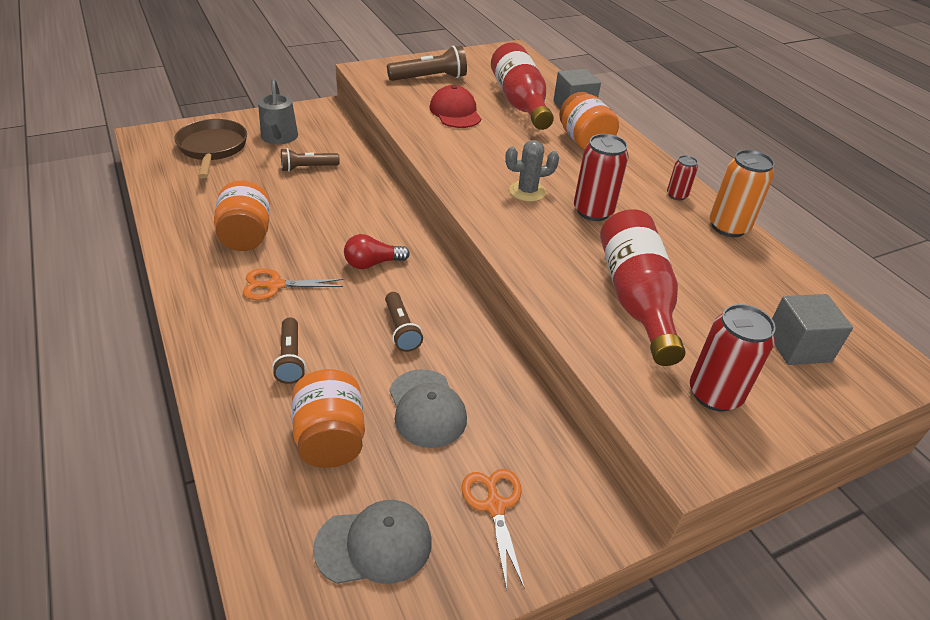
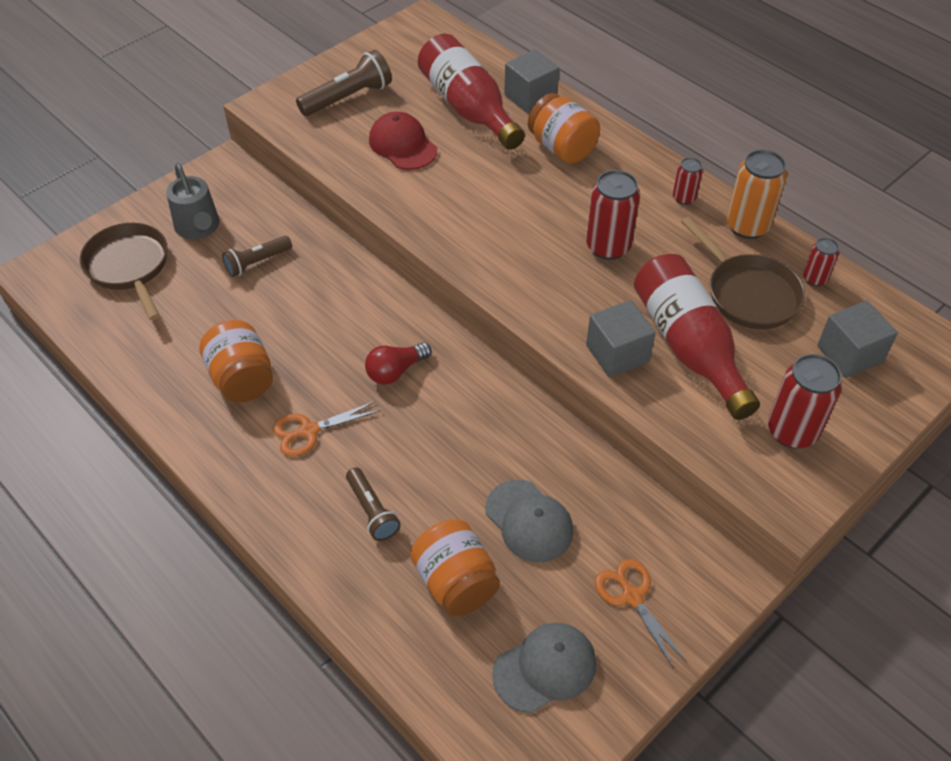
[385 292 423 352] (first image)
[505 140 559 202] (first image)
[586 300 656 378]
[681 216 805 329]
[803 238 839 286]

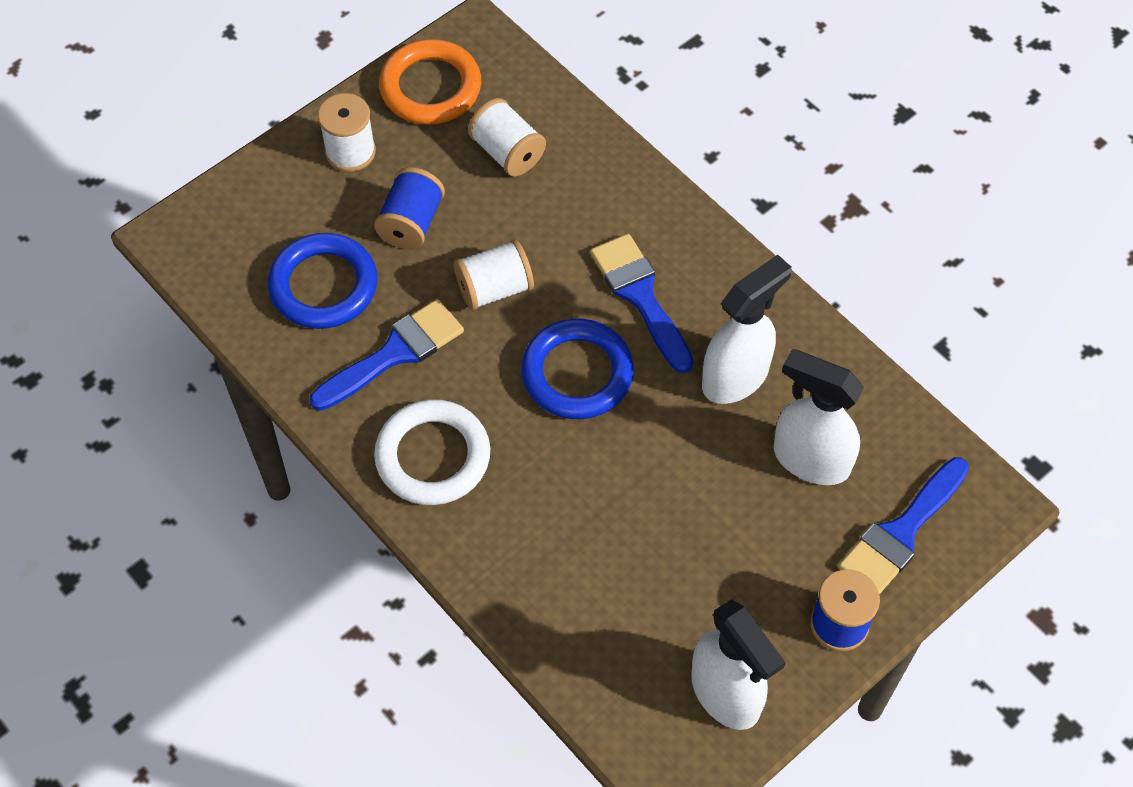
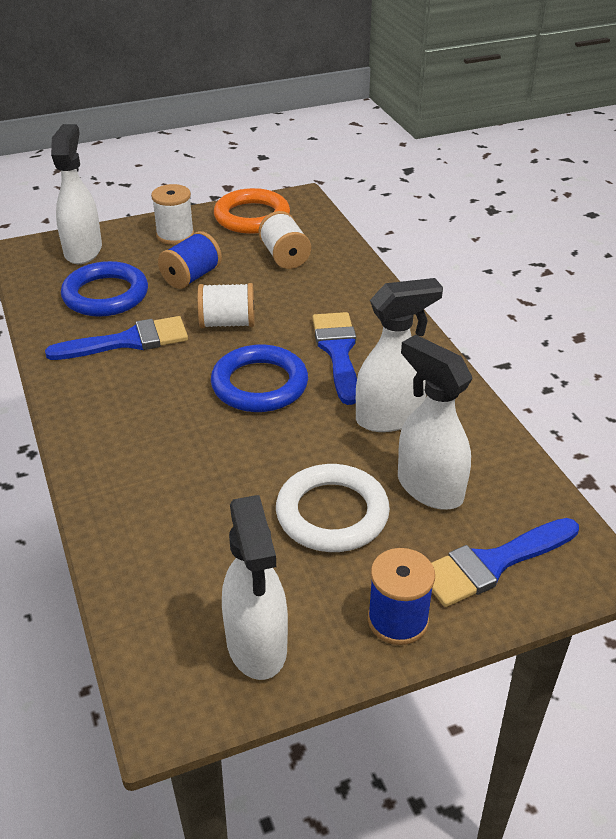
[276 464 390 552]
[51 124 102 264]

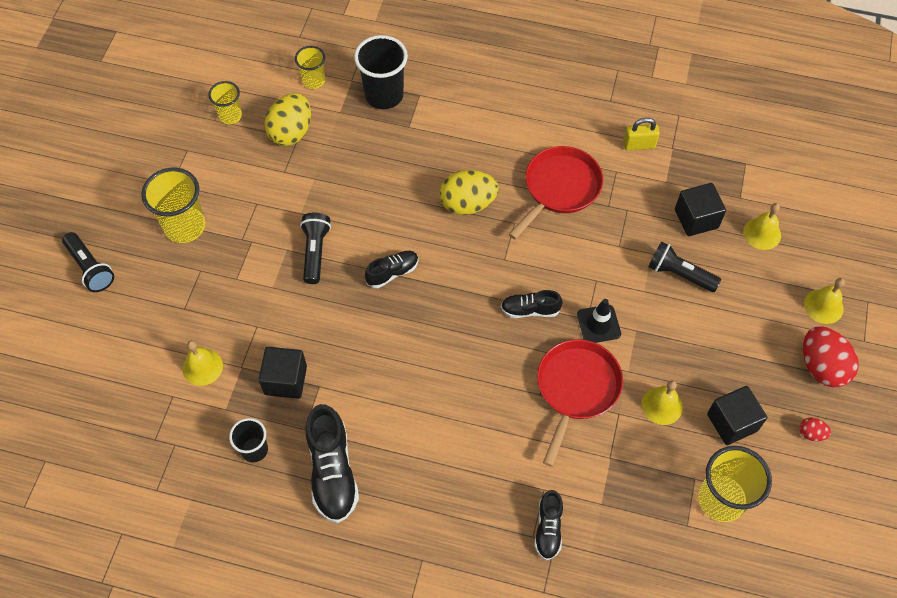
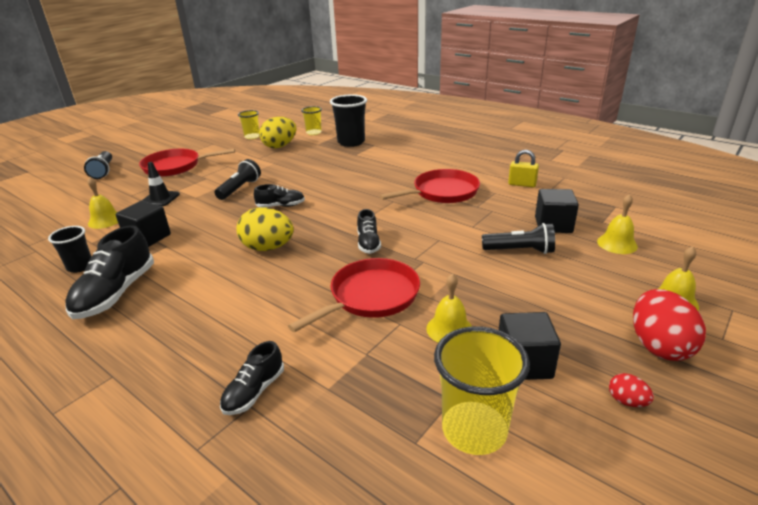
[139 149 235 177]
[237 207 294 251]
[357 209 381 254]
[142 162 180 206]
[482 223 555 254]

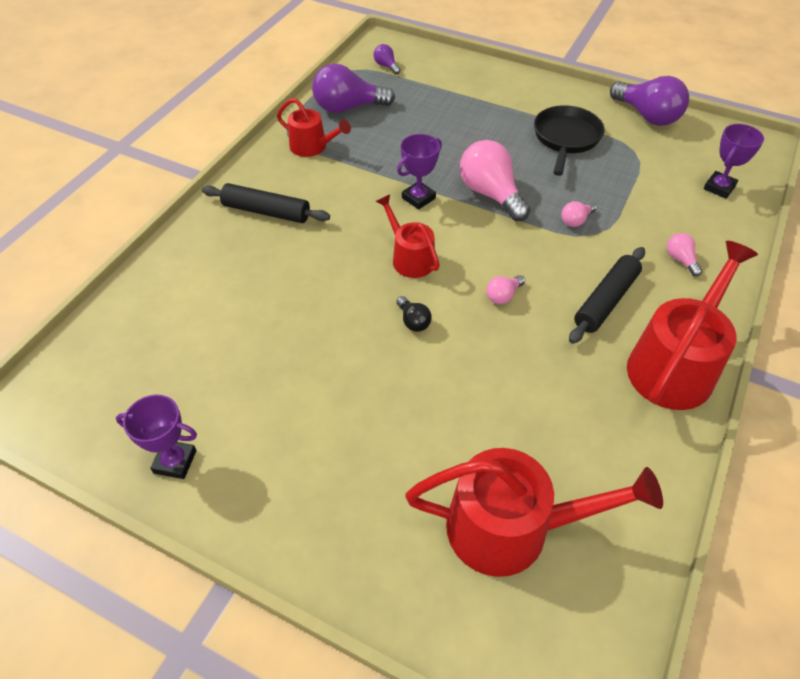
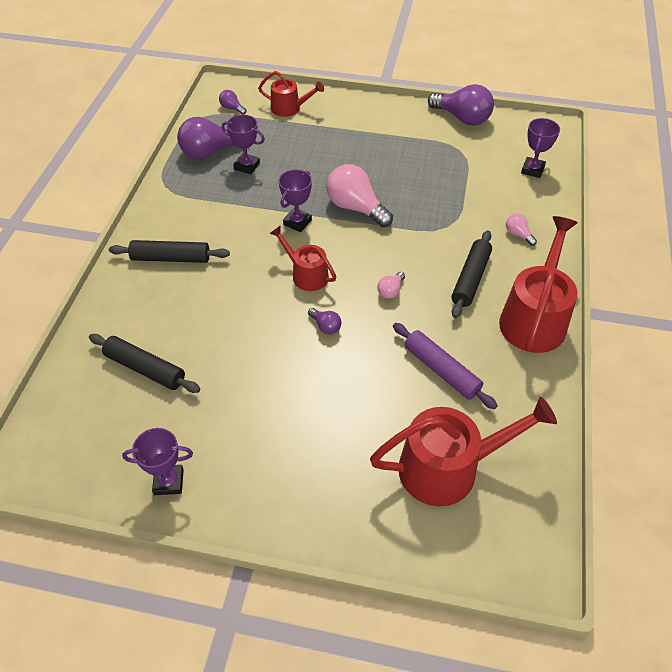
[258 71 324 117]
[308 308 342 335]
[534 105 605 176] (first image)
[561 201 597 227] (first image)
[89 334 200 393]
[222 115 265 174]
[393 323 498 409]

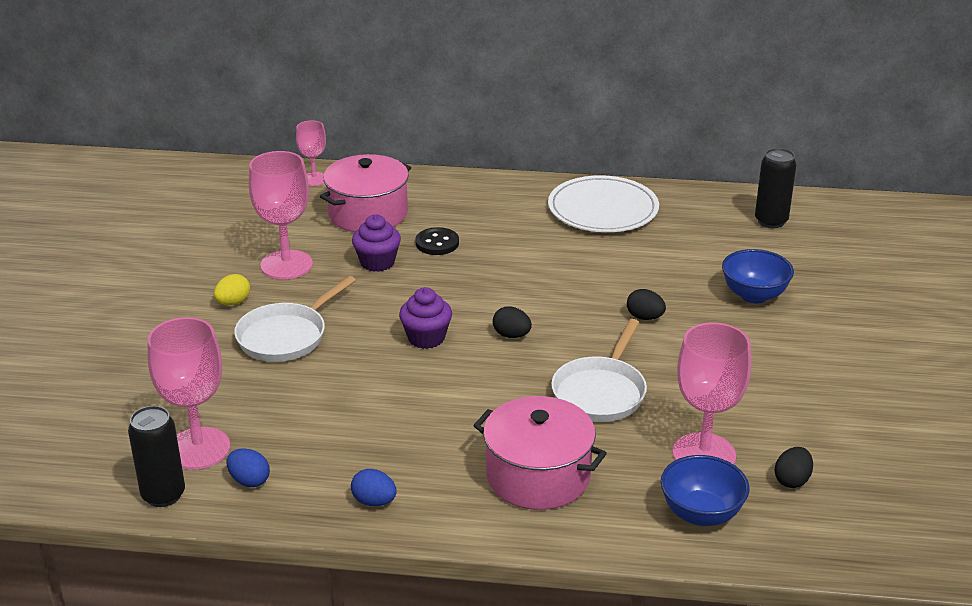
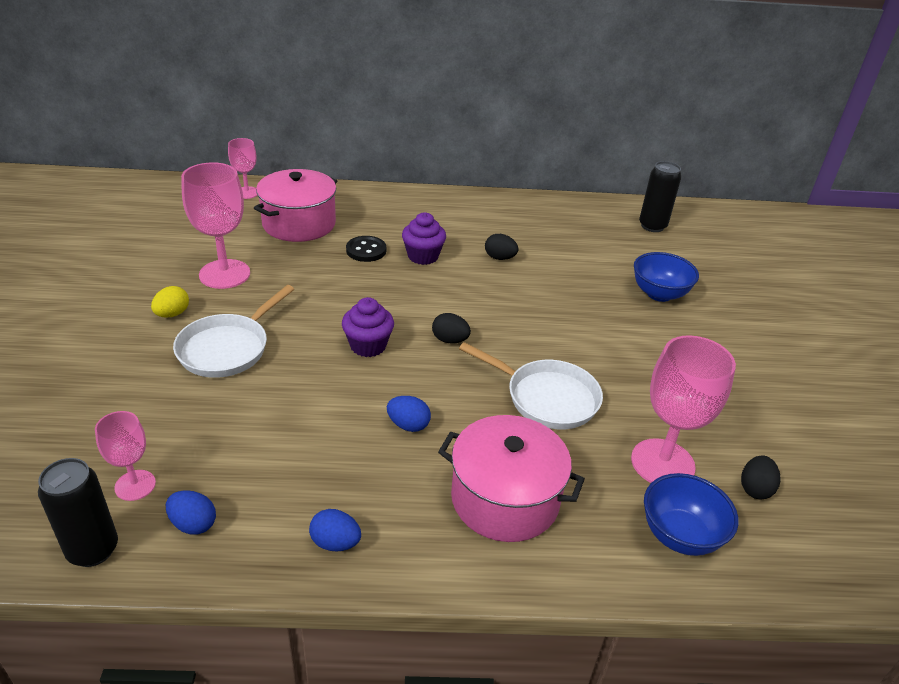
[95 411 156 501]
[402 213 446 265]
[548 175 659 232] (first image)
[459 342 603 429]
[485 234 518 260]
[387 396 431 432]

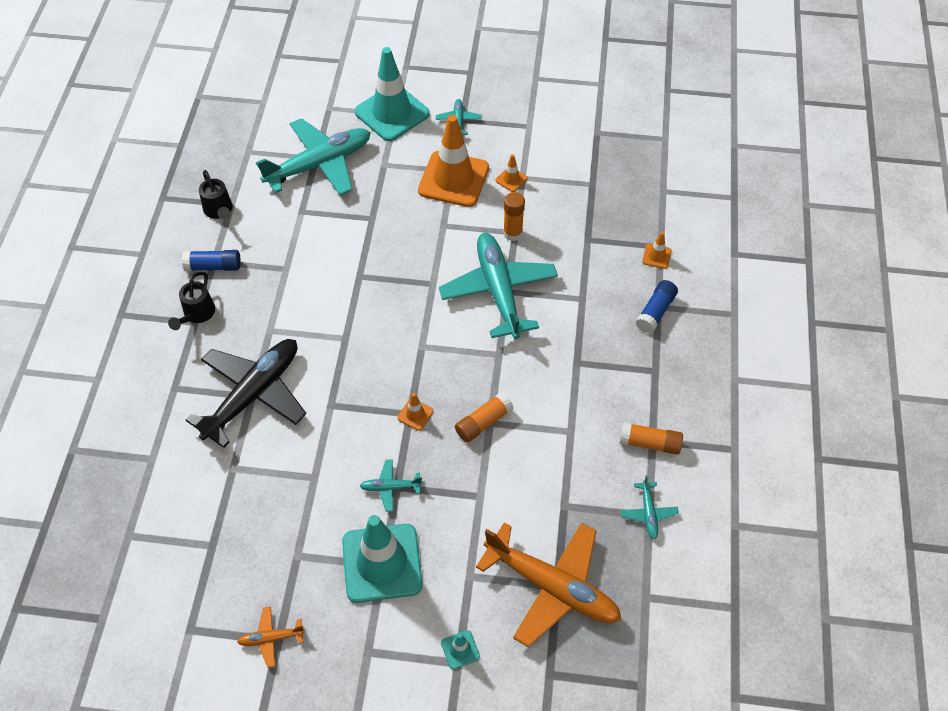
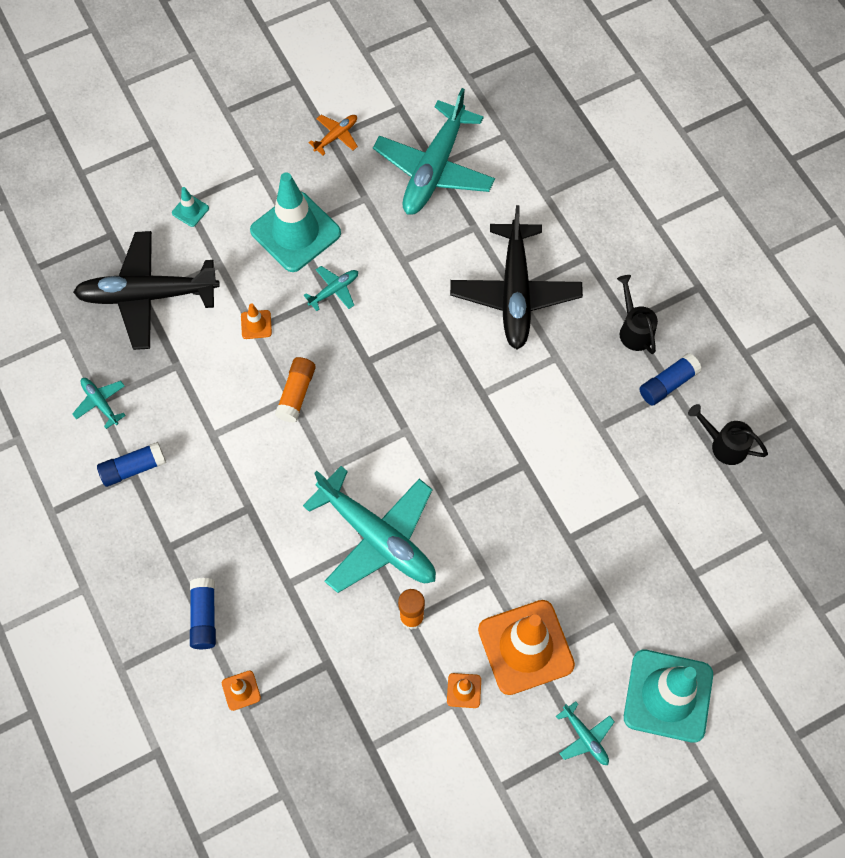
[373 88 495 215]
[241 303 272 339]
[73 231 220 350]
[97 442 166 487]

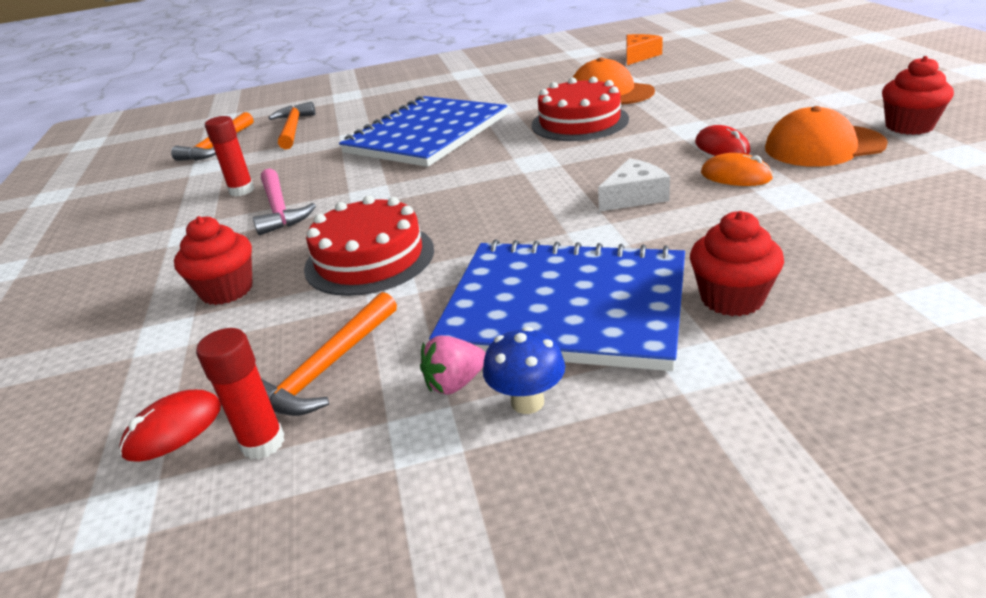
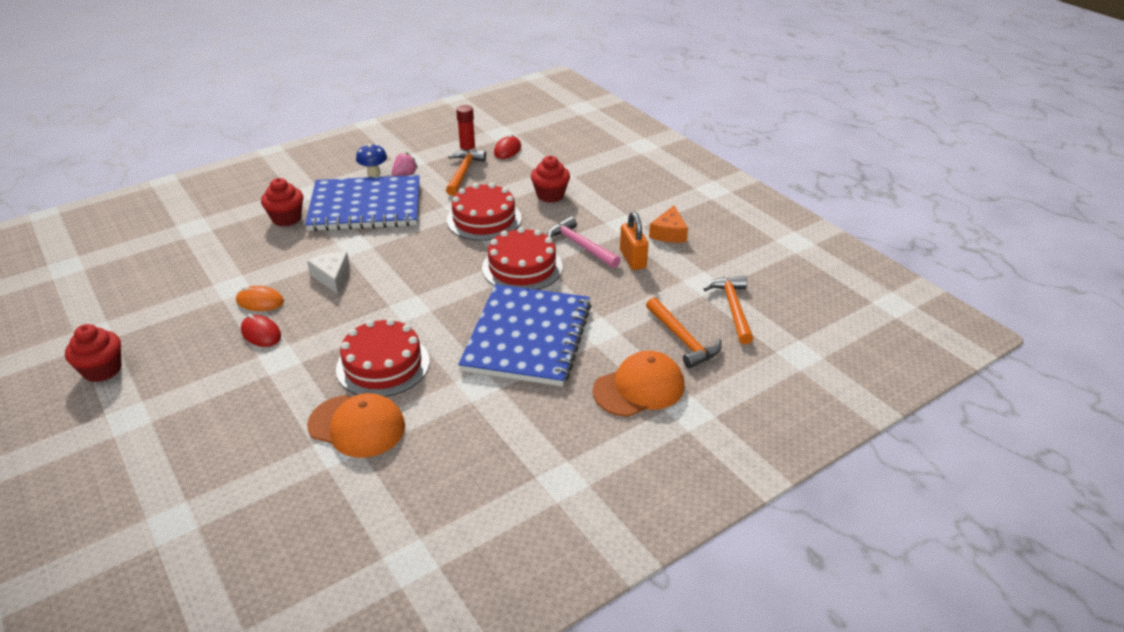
[620 212 648 270]
[307 252 350 294]
[649 205 688 243]
[593 350 684 417]
[482 227 563 290]

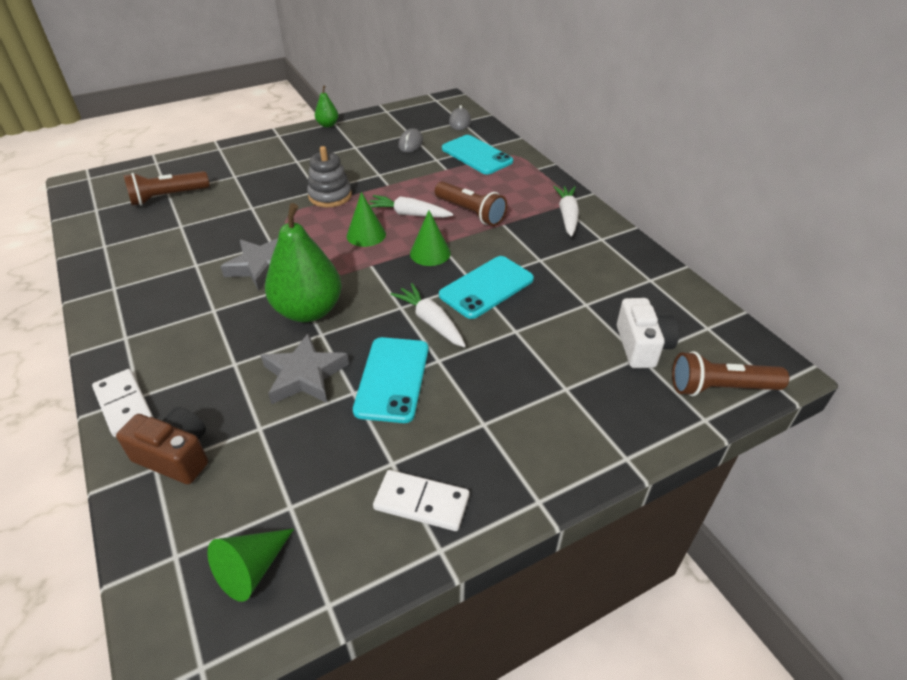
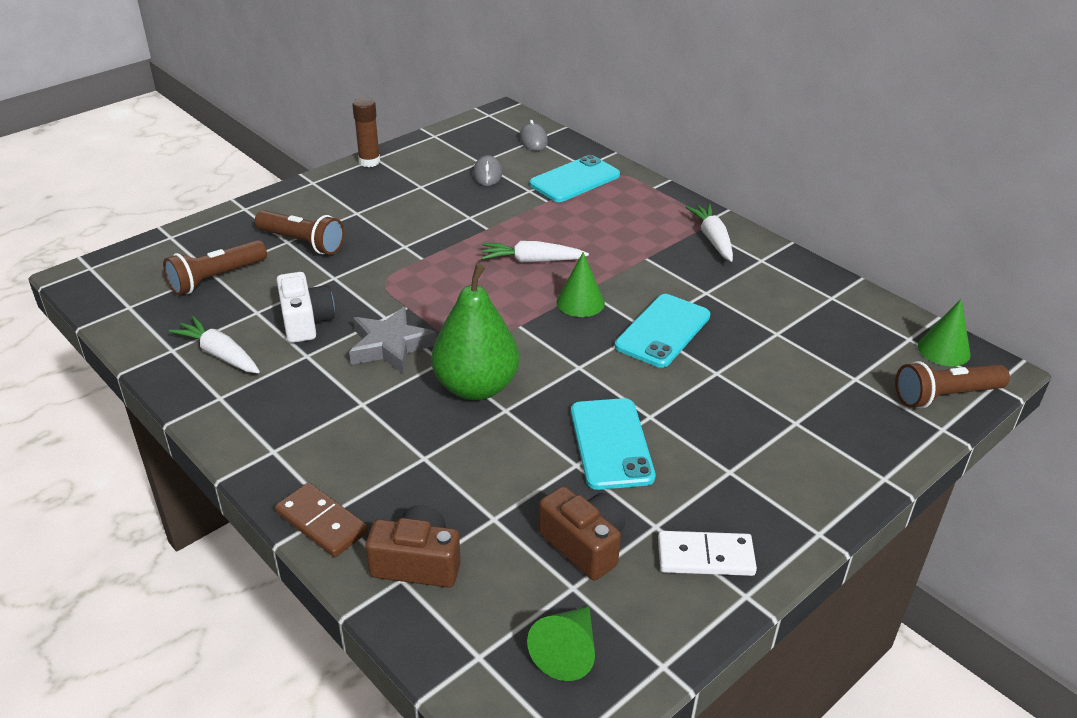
[275 482 368 557]
[261 333 349 404] (first image)
[307 146 352 208] (first image)
[352 97 380 167]
[918 299 971 366]
[169 316 260 373]
[255 210 345 255]
[529 155 620 202]
[277 272 335 343]
[539 486 625 580]

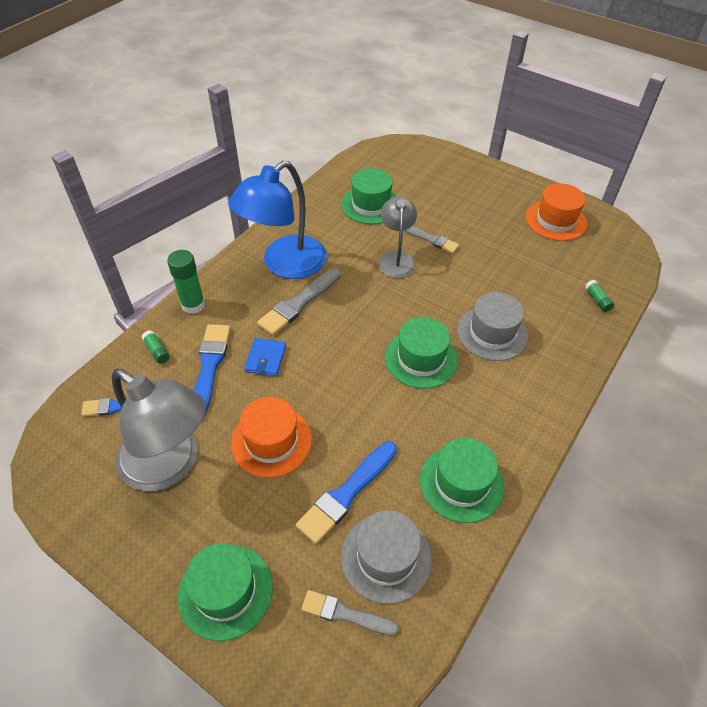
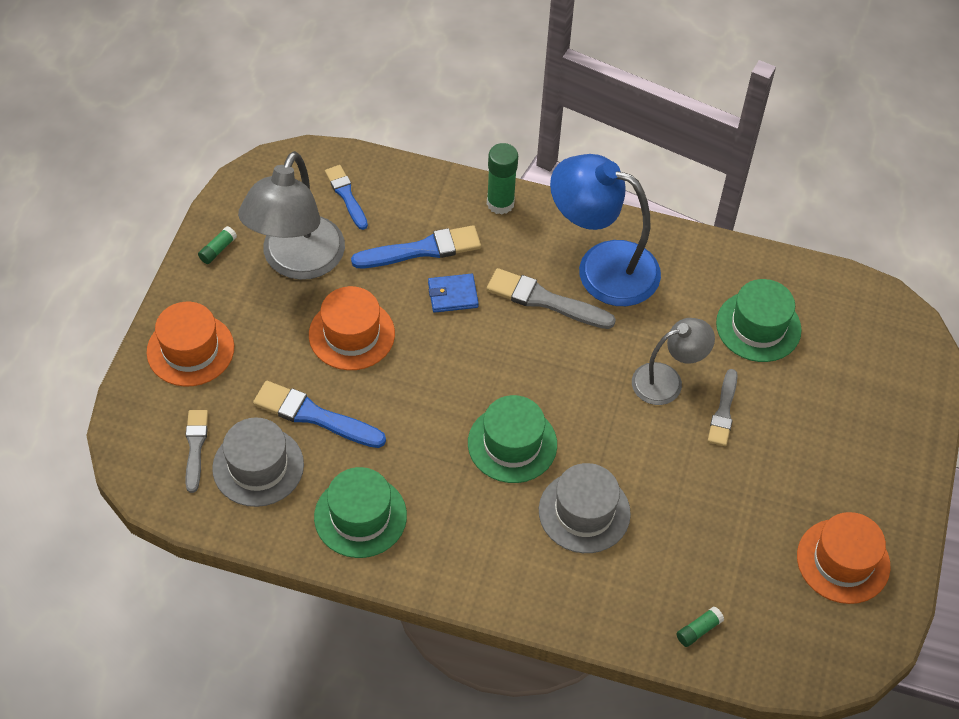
[198 226 237 264]
[147 302 234 386]

